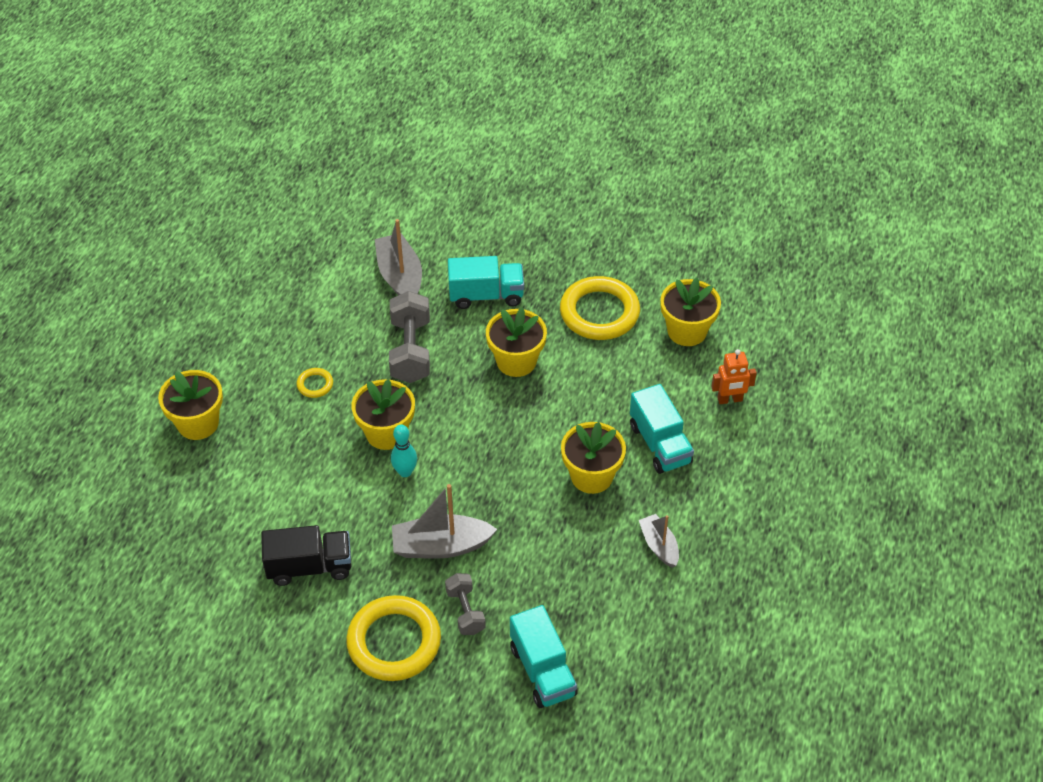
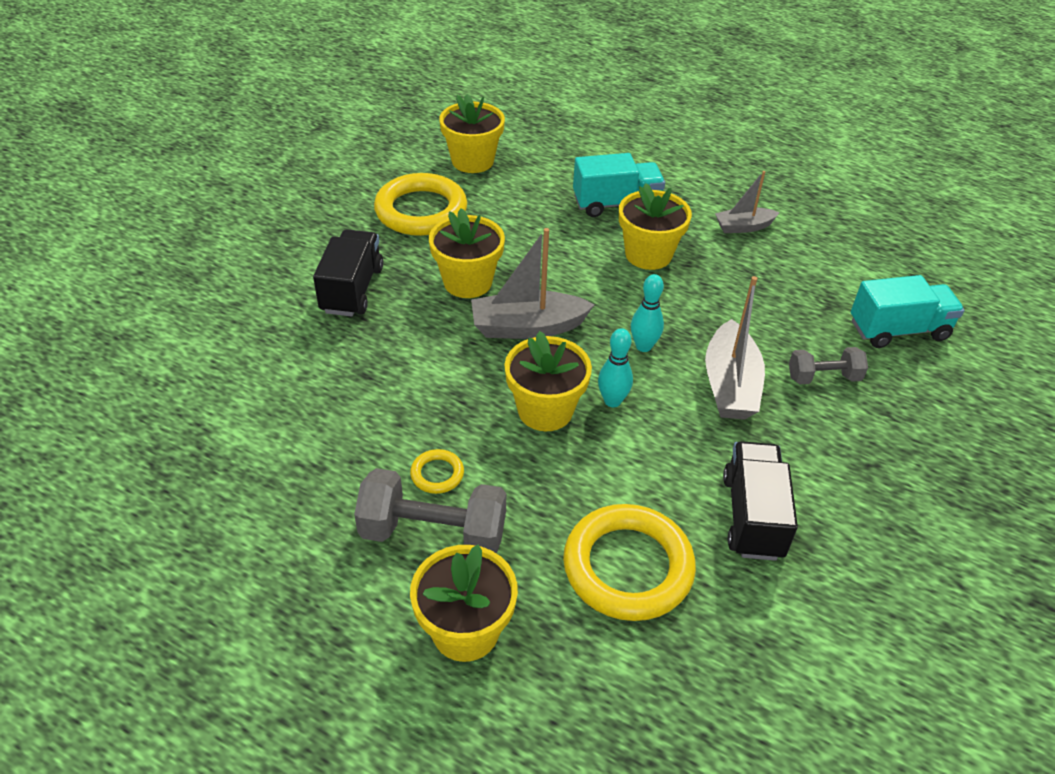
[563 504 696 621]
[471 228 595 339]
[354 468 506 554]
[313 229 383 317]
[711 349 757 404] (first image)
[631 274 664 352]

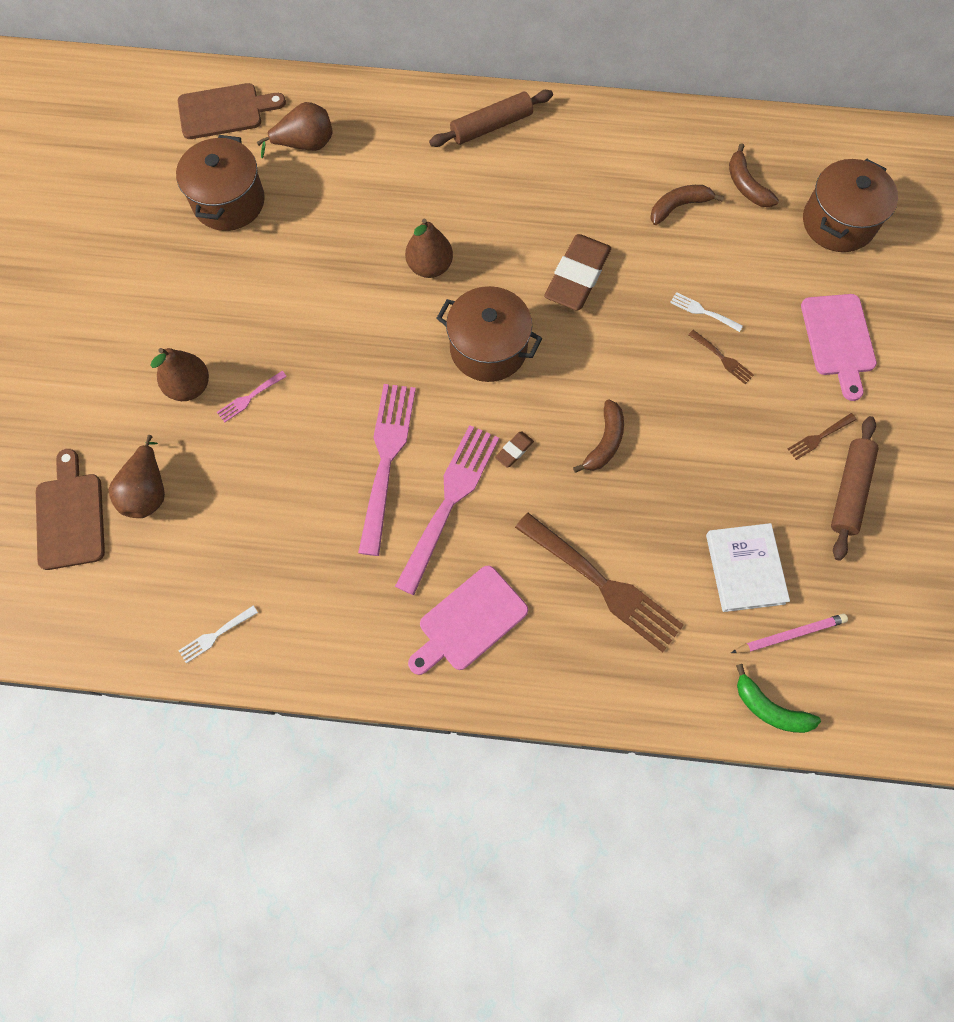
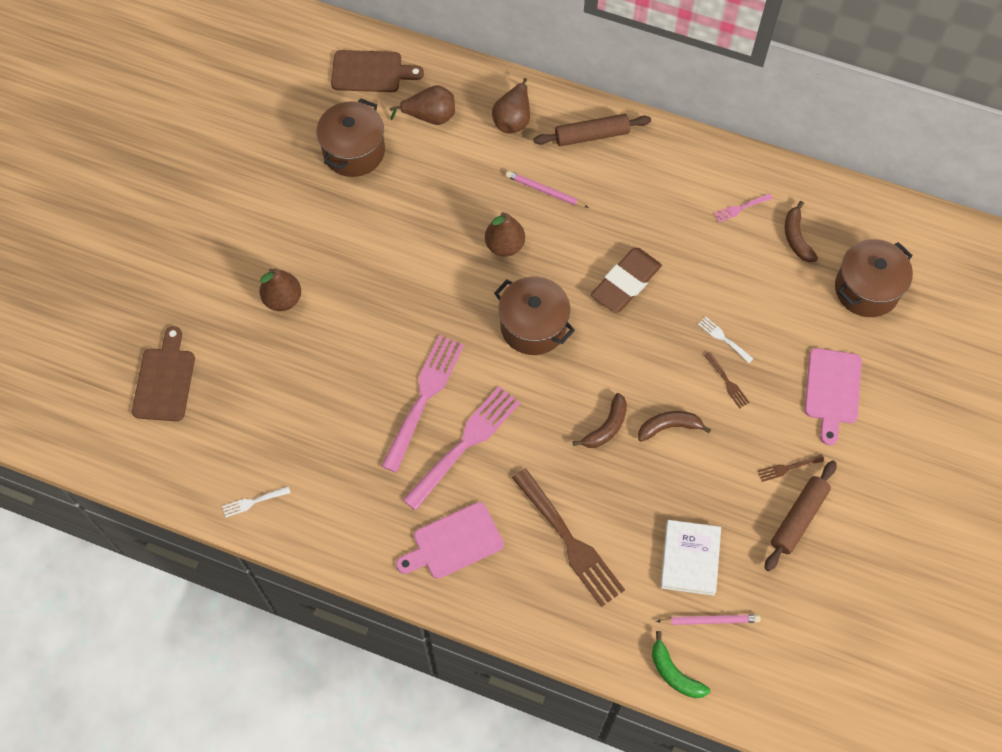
[492 78 530 134]
[713 193 773 223]
[495 431 534 468] (first image)
[638 411 711 442]
[506 171 589 208]

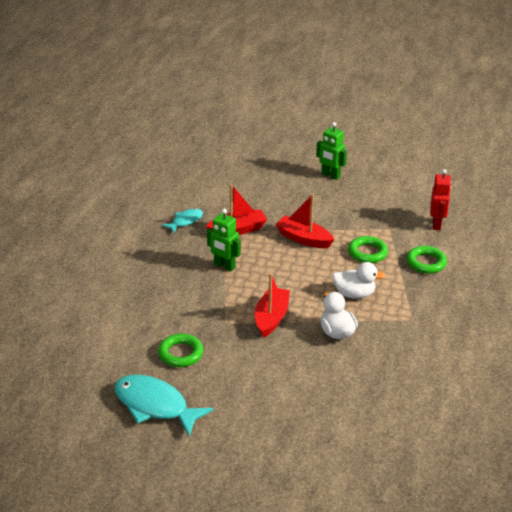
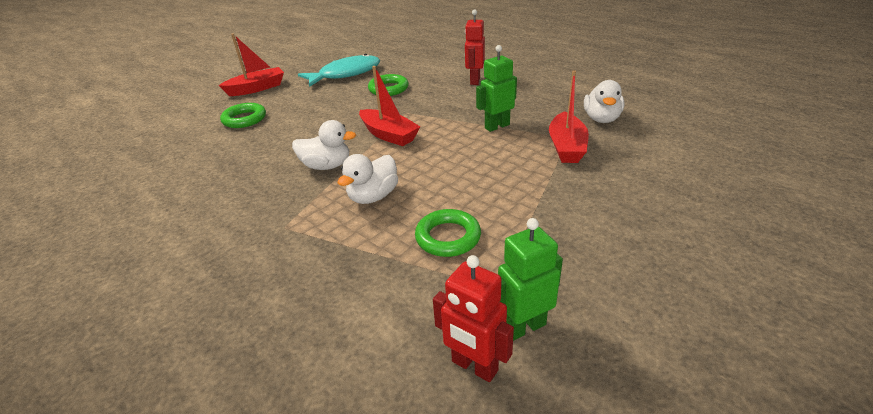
[584 80 624 123]
[218 33 284 96]
[498 218 563 341]
[220 103 266 128]
[465 10 485 85]

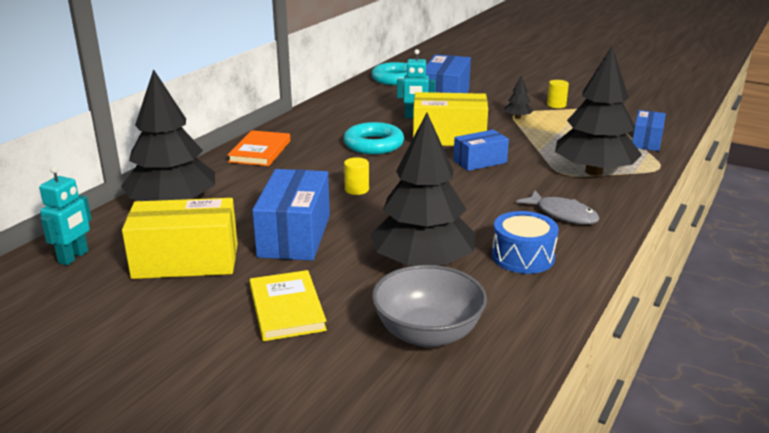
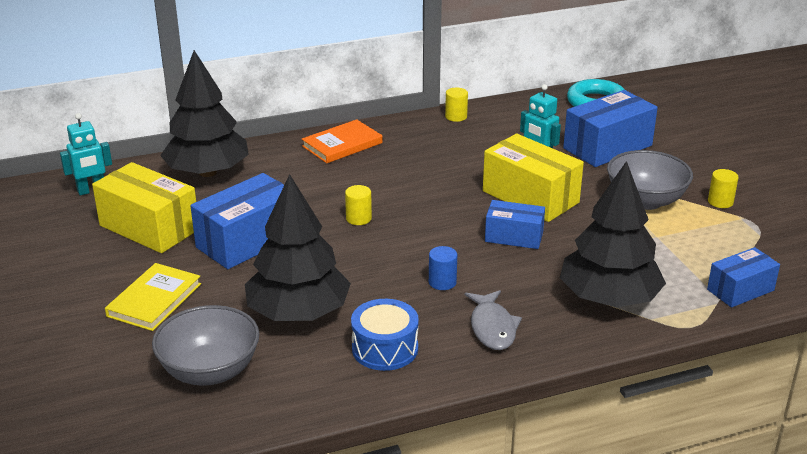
[344 122 404 154] (first image)
[607 150 693 210]
[429 246 457 290]
[445 88 468 122]

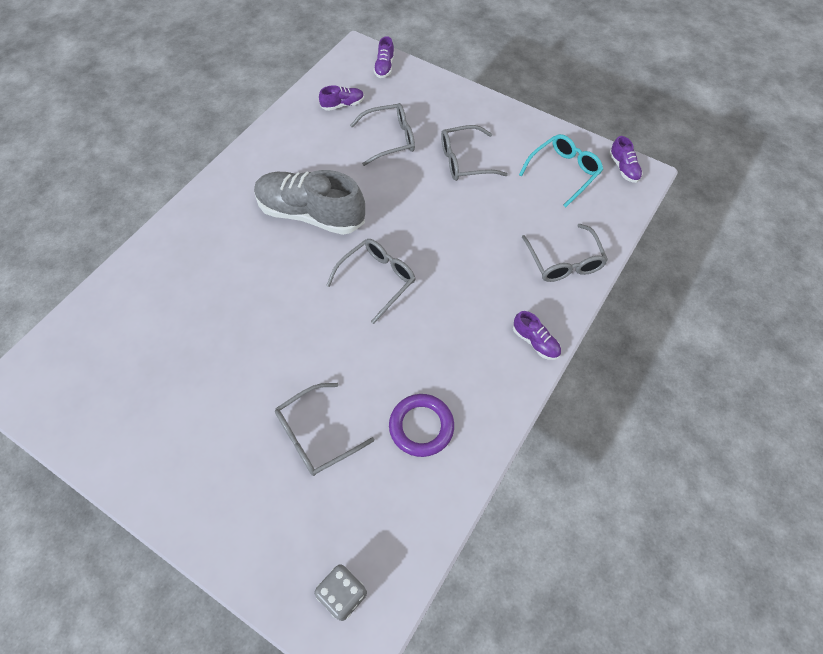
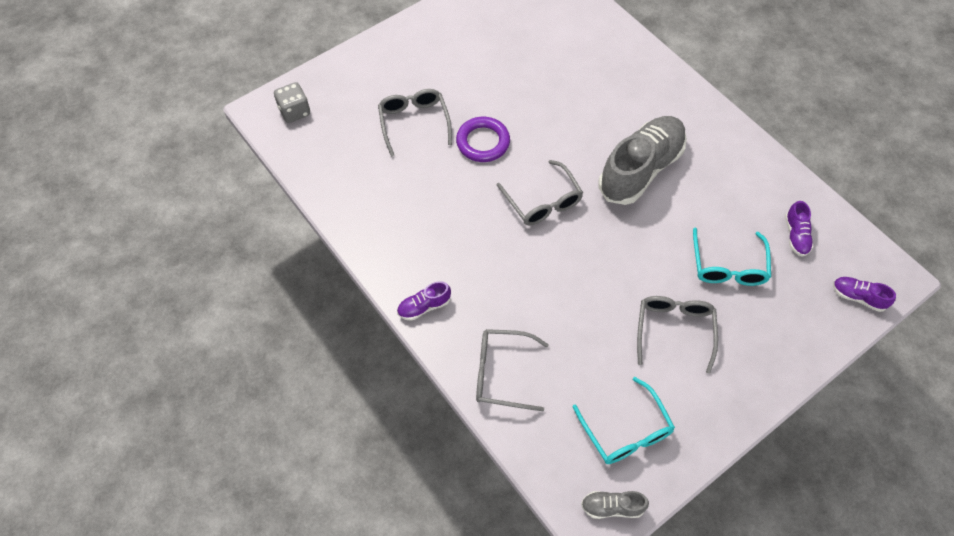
[693 227 771 286]
[456 117 510 162]
[581 491 649 519]

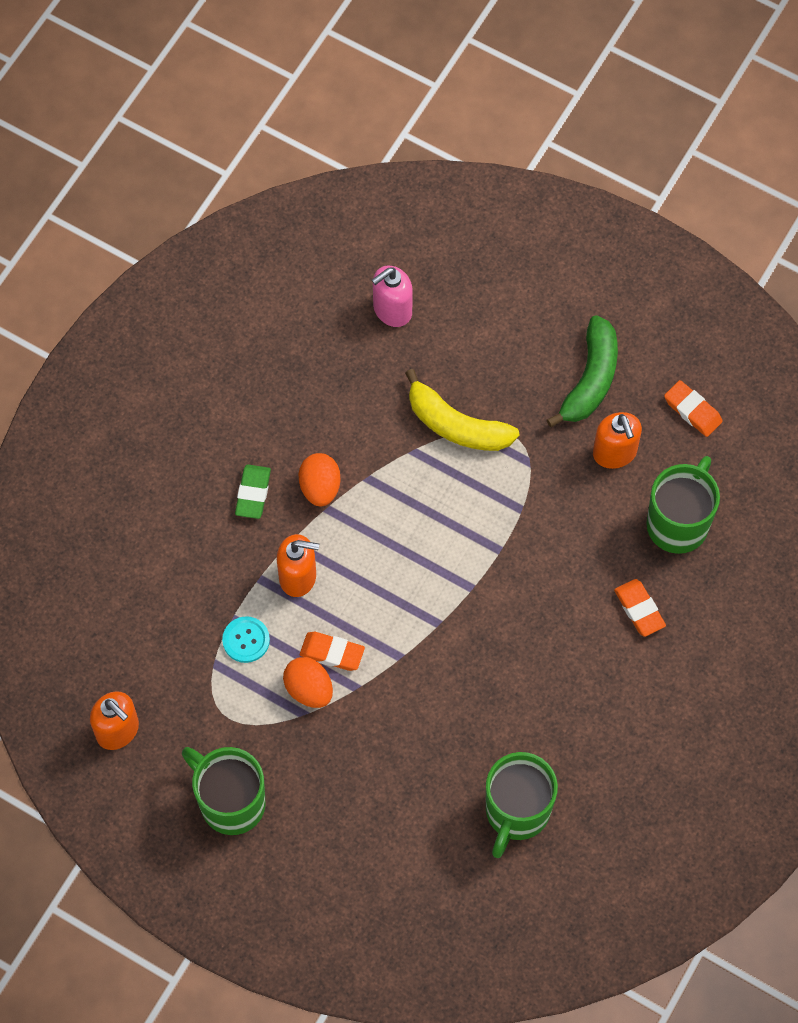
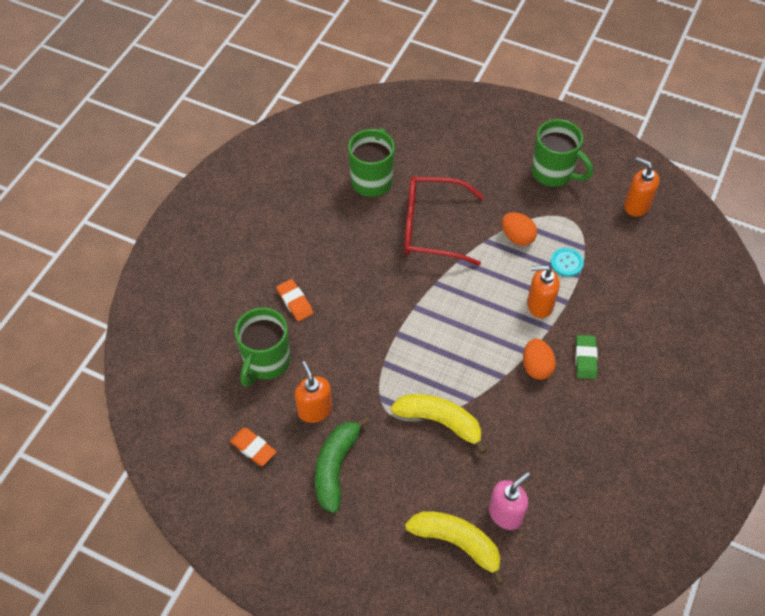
[300 632 365 671] (first image)
[404 177 484 266]
[405 511 505 585]

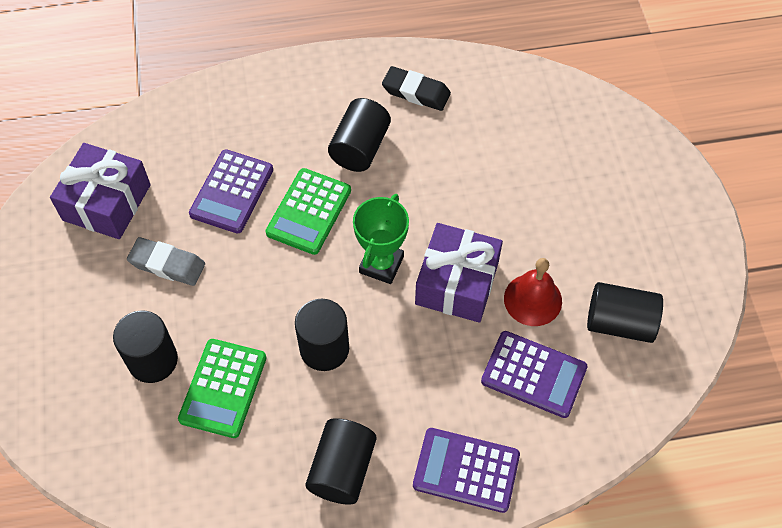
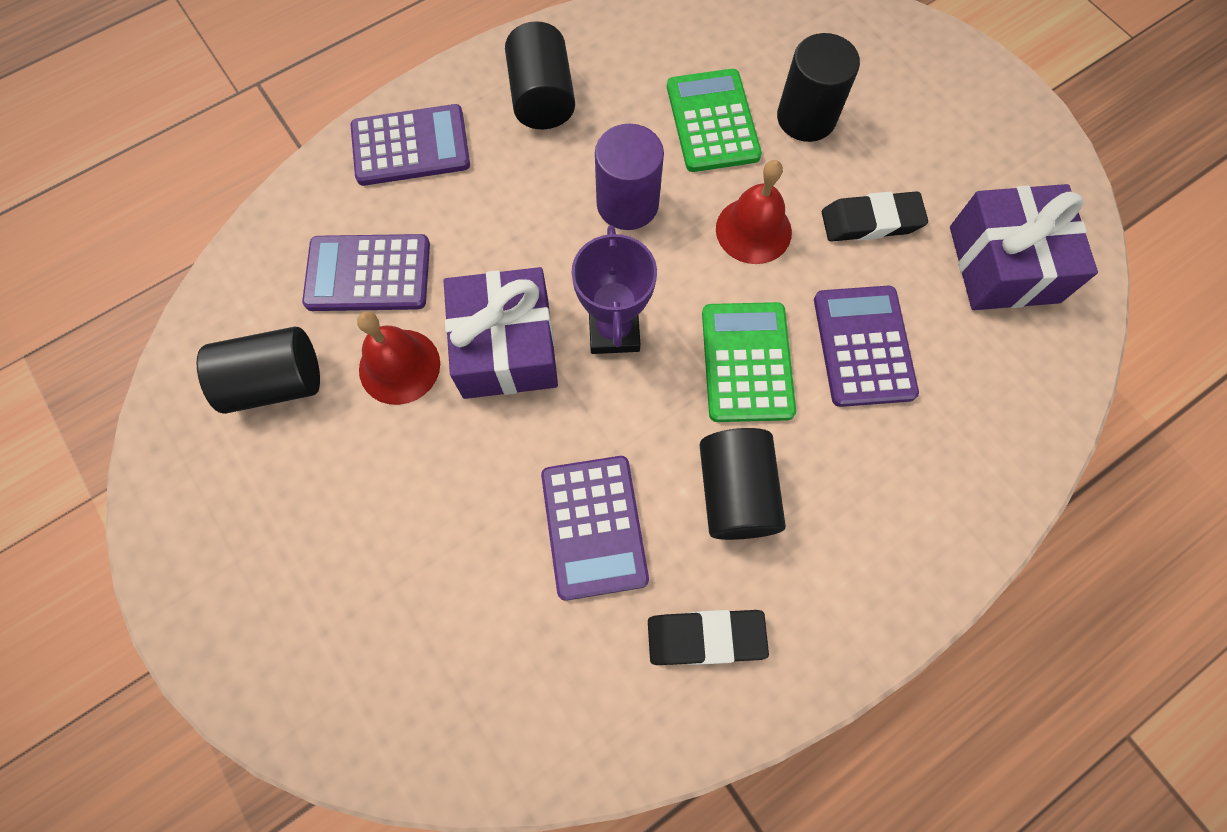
[822 191 928 241]
[595 123 664 230]
[571 225 657 354]
[541 456 649 601]
[716 160 792 264]

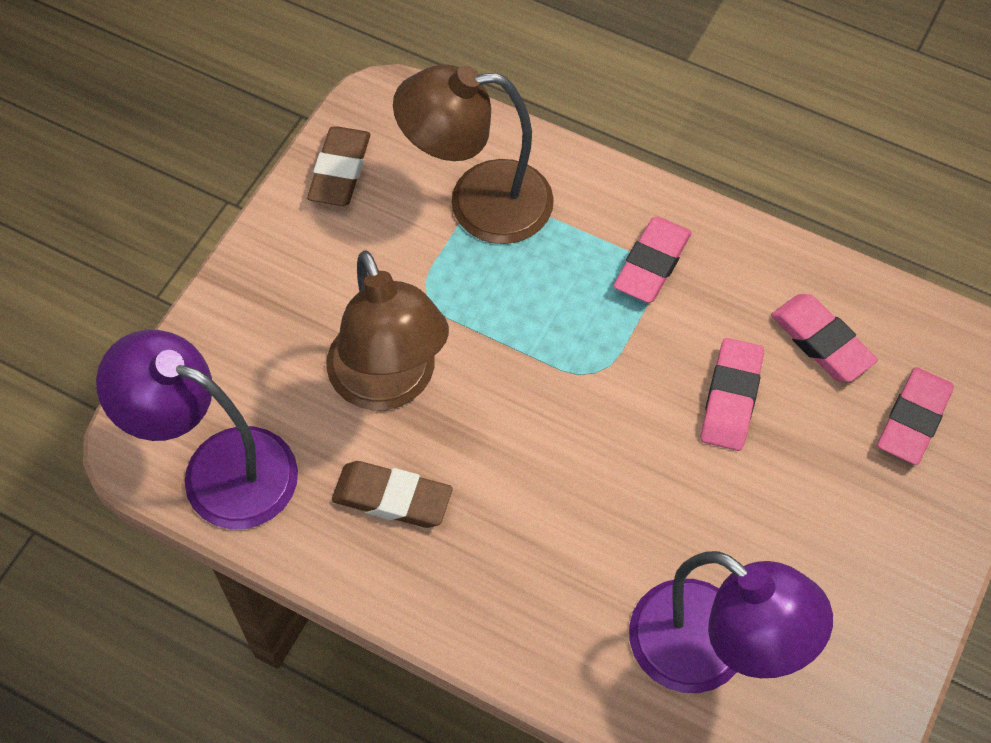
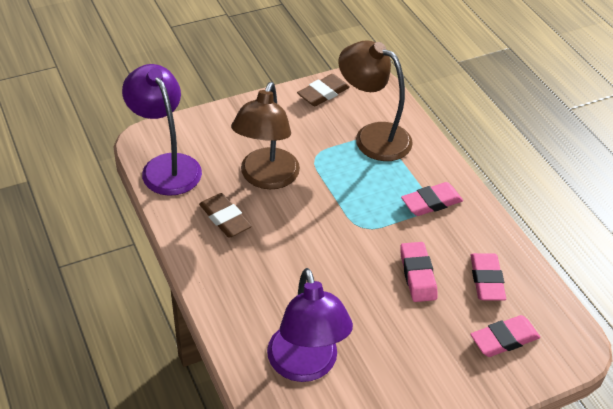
[400 242 438 302]

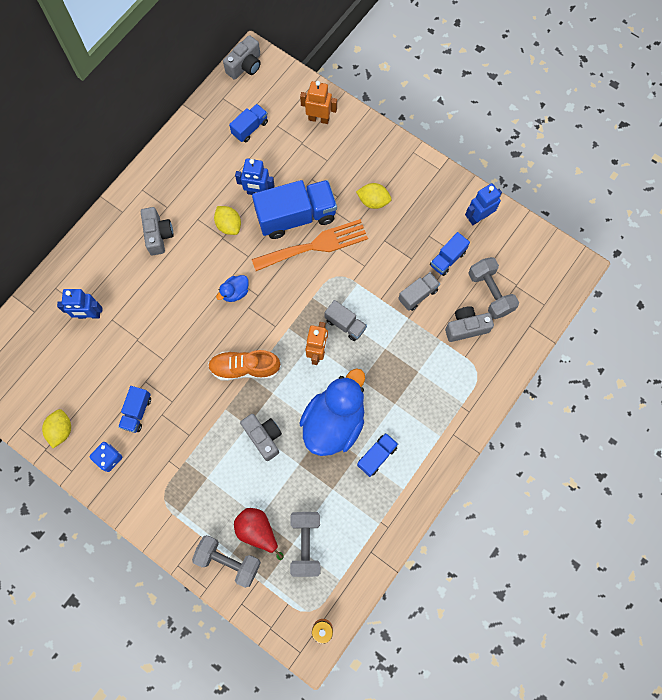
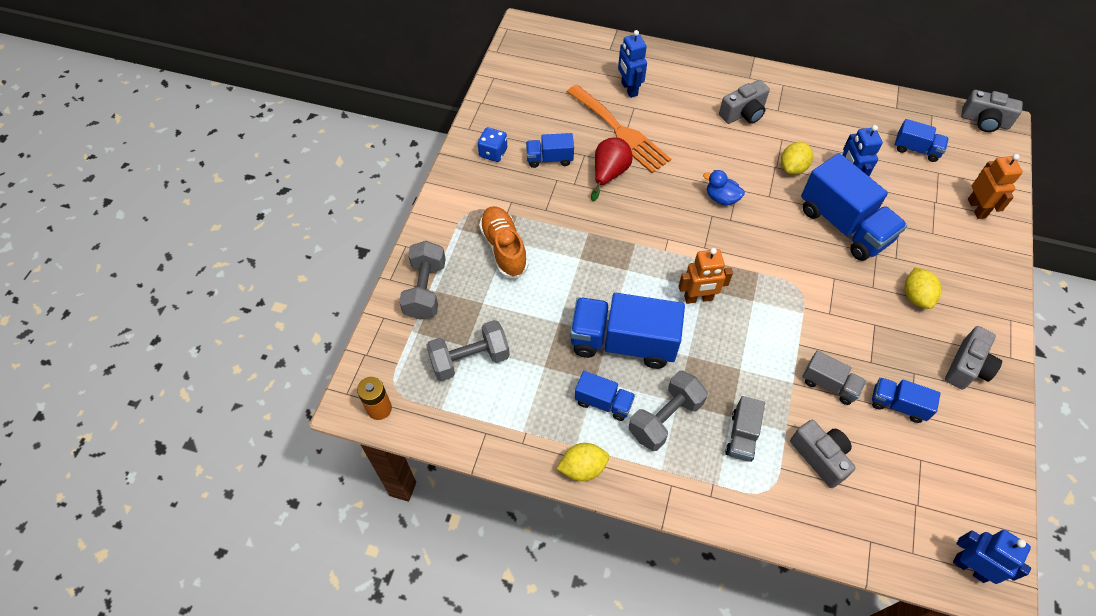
[557 443 609 481]
[479 206 528 279]
[591 137 633 201]
[945 326 1002 390]
[567 85 671 173]
[570 293 685 369]
[725 396 765 462]
[953 530 1031 584]
[629 371 708 451]

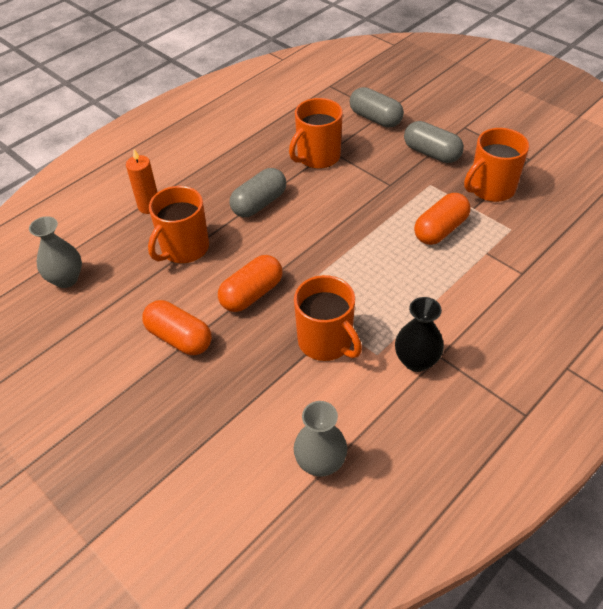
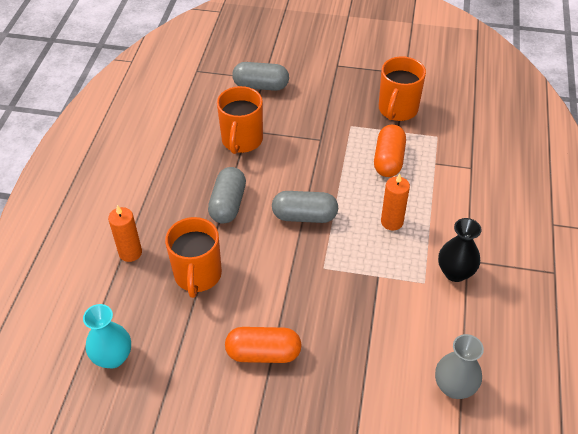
[83 304 131 368]
[218 255 282 312] (first image)
[294 275 362 361] (first image)
[272 191 338 223]
[381 173 410 230]

